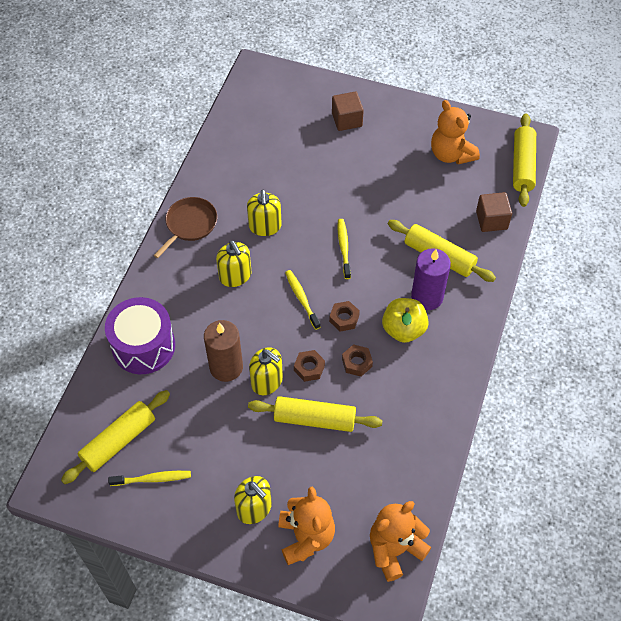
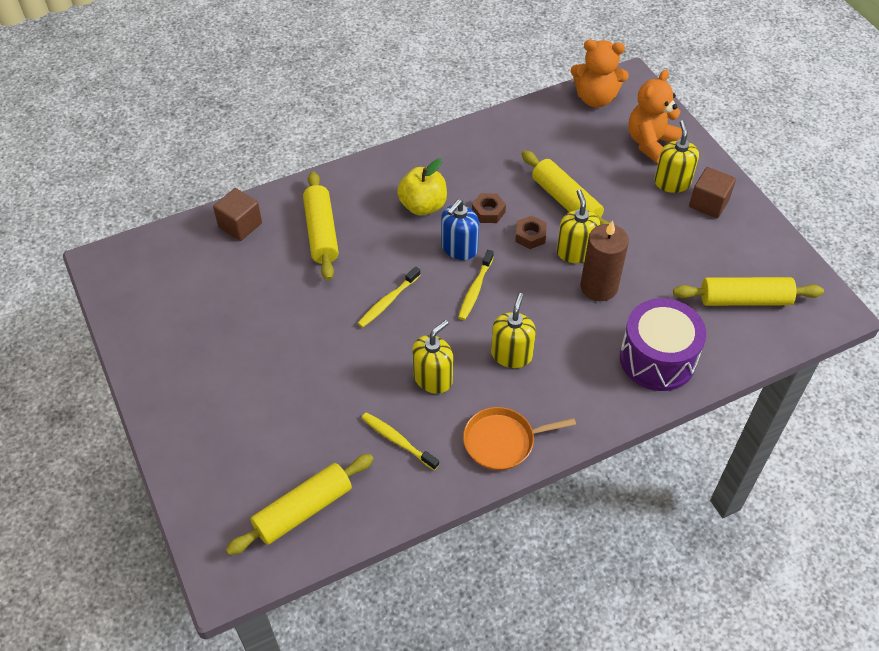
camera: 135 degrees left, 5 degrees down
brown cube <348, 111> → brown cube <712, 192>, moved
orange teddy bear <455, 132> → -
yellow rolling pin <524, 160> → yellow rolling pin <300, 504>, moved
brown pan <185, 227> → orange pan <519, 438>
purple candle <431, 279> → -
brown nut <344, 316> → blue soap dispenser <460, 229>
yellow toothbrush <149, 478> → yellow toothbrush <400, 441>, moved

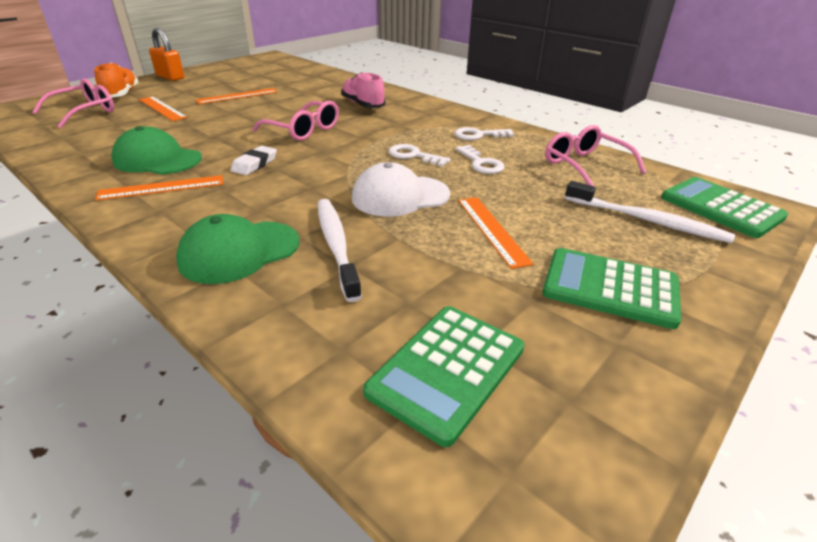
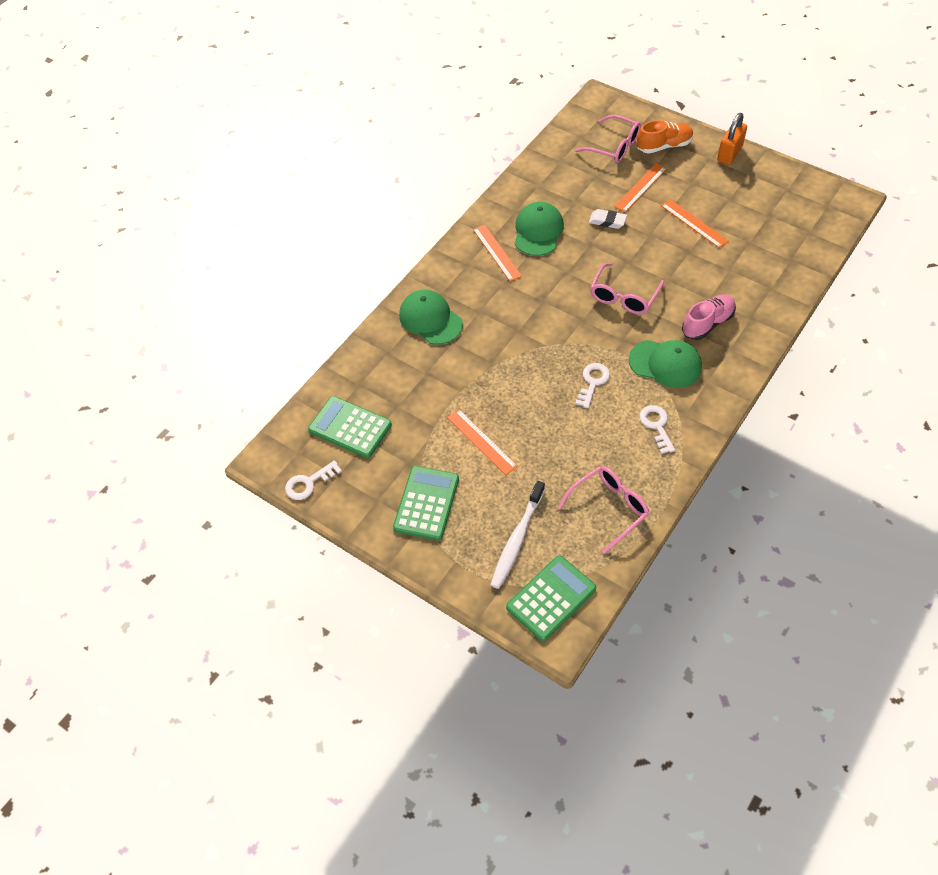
camera: 85 degrees right, 20 degrees up
white key <480, 159> → white key <313, 480>, moved
white eraser <254, 160> → white eraser <608, 219>, moved
white cap <401, 189> → -
orange ruler <496, 233> → orange ruler <482, 442>, 75 degrees clockwise
white toothbrush <340, 250> → -
- → green cap <665, 364>

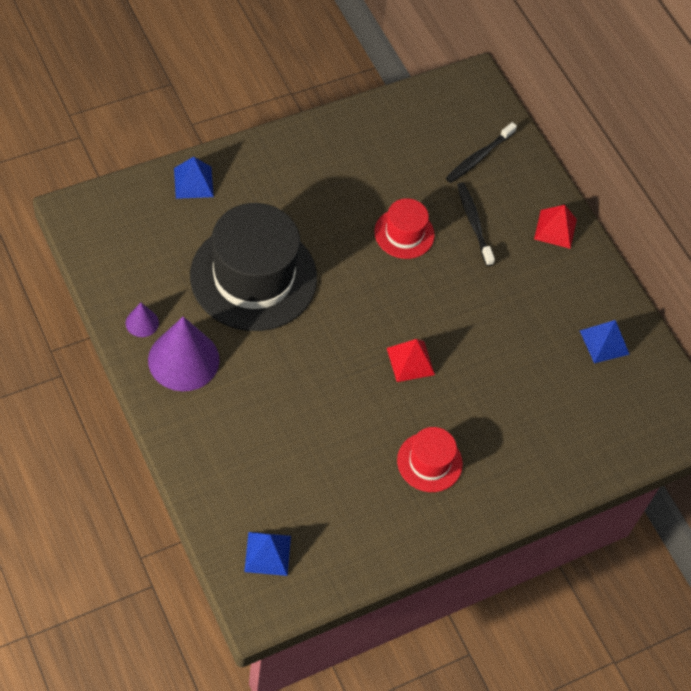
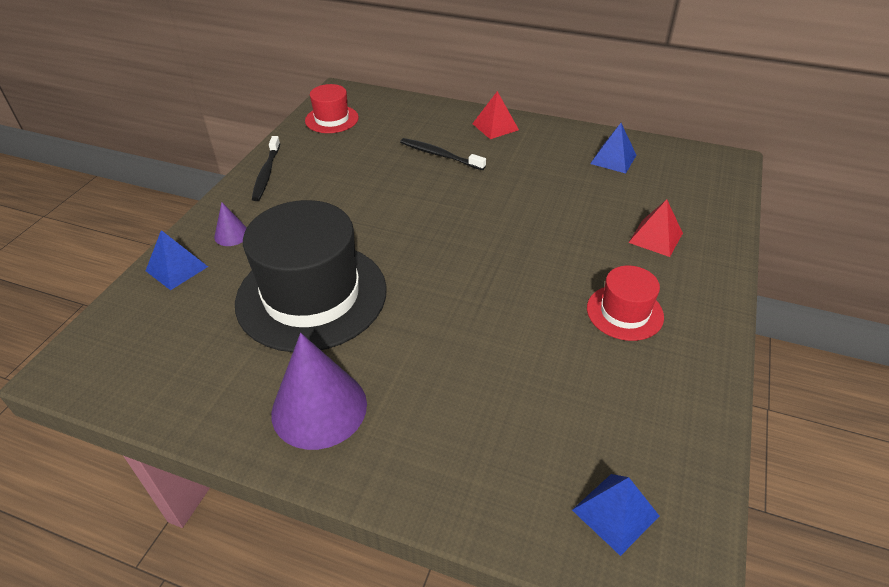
camera: 35 degrees left, 15 degrees down
black toothbrush <481, 152> → black toothbrush <266, 168>, moved
red hat <404, 228> → red hat <332, 108>, moved
purple cone <142, 320> → purple cone <230, 224>, moved
red pyramid <411, 360> → red pyramid <655, 228>, moved

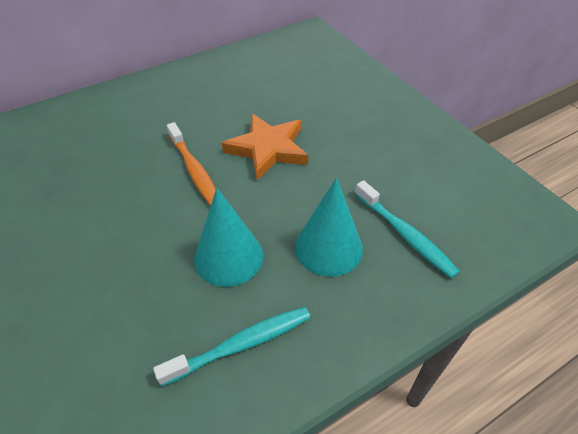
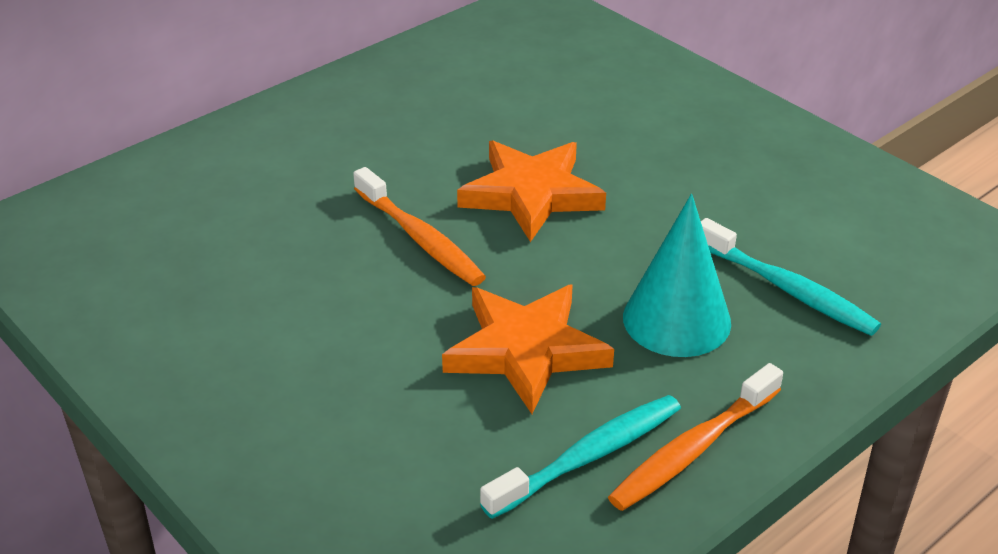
camera: 10 degrees left, 10 degrees down
turquoise cone <228, 237> → orange star <528, 349>
- → orange toothbrush <695, 437>

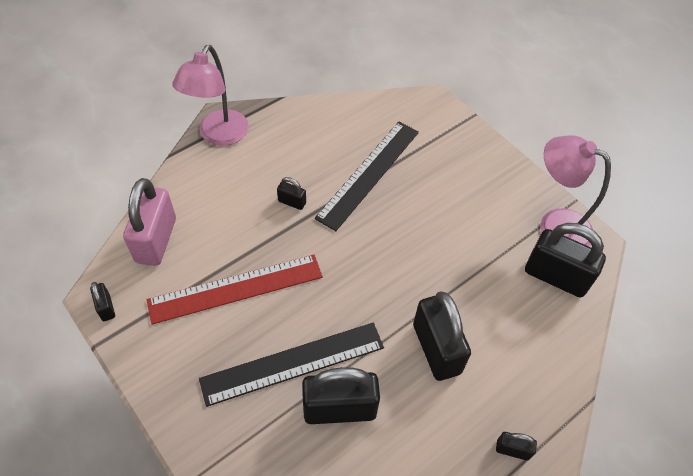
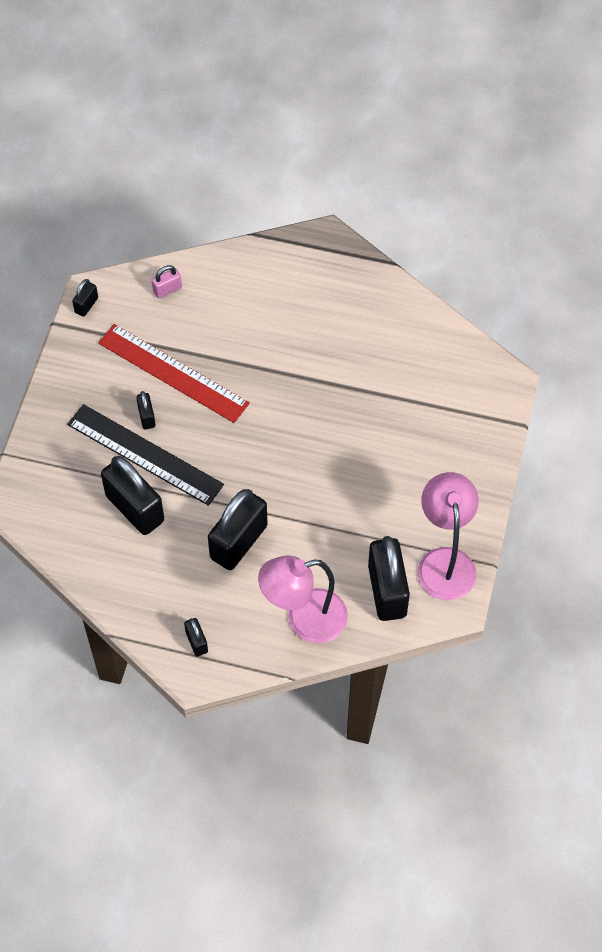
camera: 55 degrees right, 5 degrees up
pink lamp <210, 95> → pink lamp <303, 599>, moved
black ruler <367, 176> → -
black padlock <291, 193> → black padlock <146, 410>, moved
pink padlock <149, 222> → pink padlock <167, 281>, x0.46

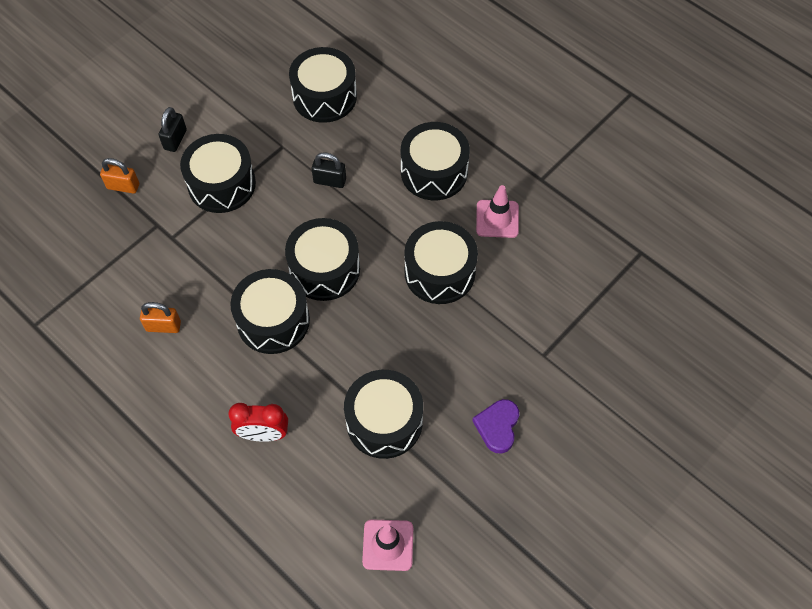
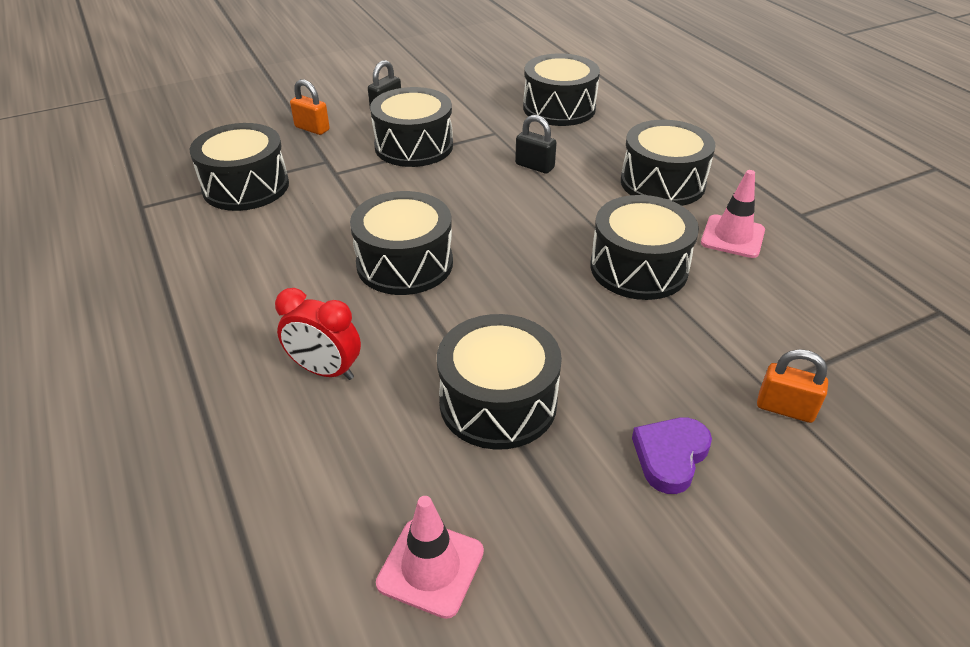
camera: 20 degrees right, 20 degrees down
black drum <322, 259> → black drum <239, 167>, moved
orange padlock <160, 317> → orange padlock <792, 386>, moved

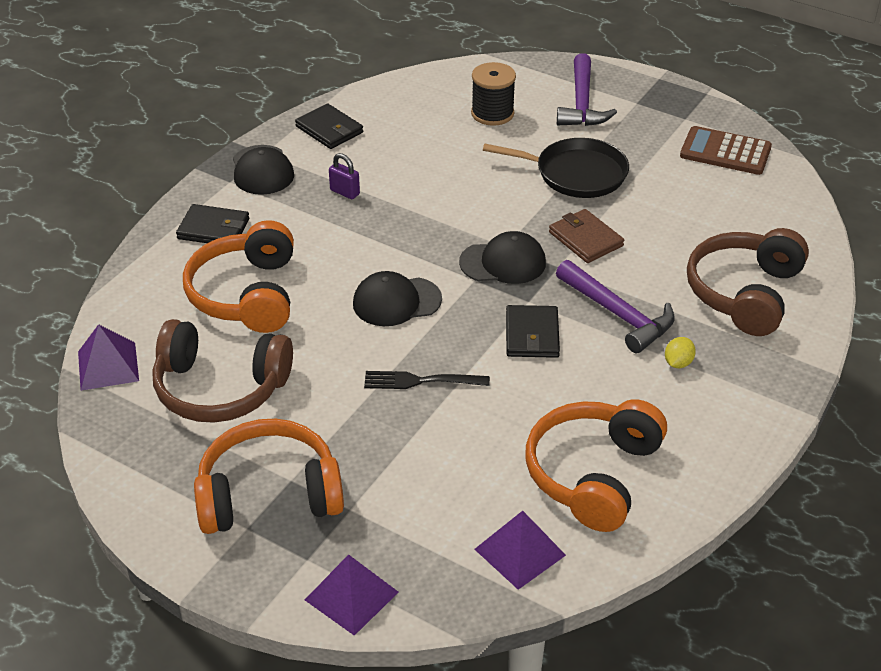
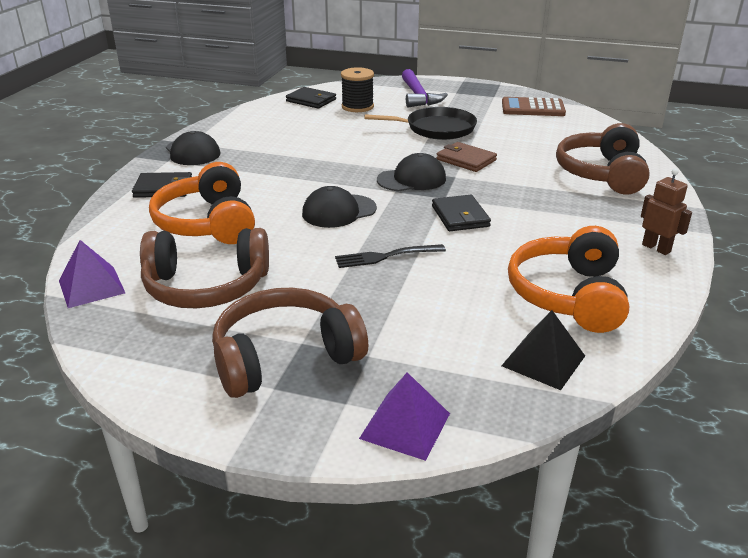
camera: 15 degrees left, 10 degrees down
black wallet <329, 126> → black wallet <311, 97>, moved
purple padlock <344, 176> → -
purple hammer <615, 306> → -
yellow lemon <680, 352> → -
orange headphones <269, 476> → brown headphones <290, 343>
purple pyramid <520, 550> → black pyramid <543, 350>
- → brown robot <666, 211>

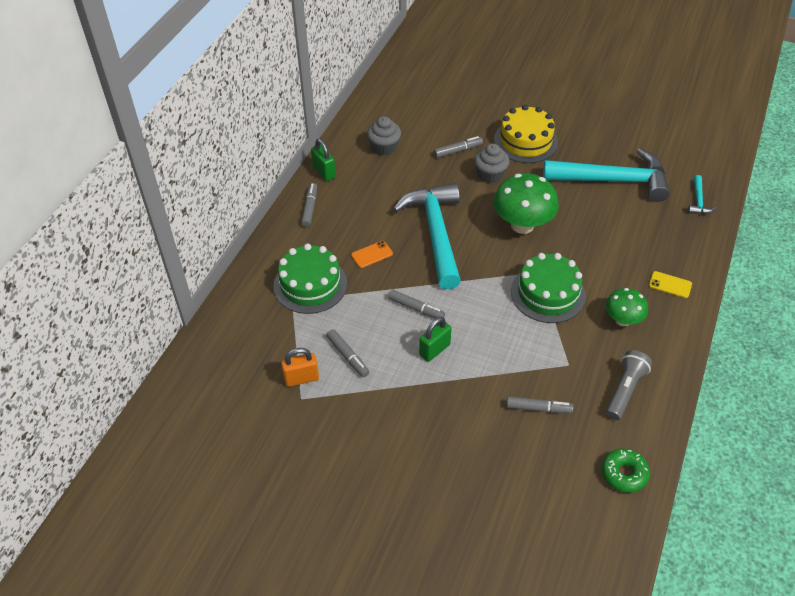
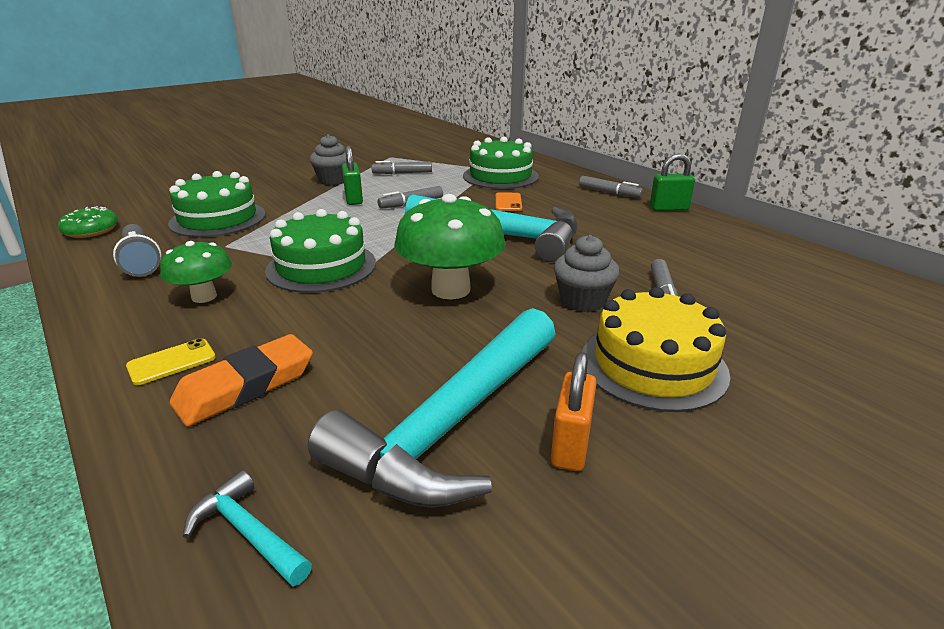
camera: 120 degrees right, 20 degrees down
grey cupcake <384, 136> → grey cupcake <328, 159>, moved
orange padlock <300, 367> → orange padlock <574, 411>, moved
grey marker <539, 404> → green cake <217, 204>
- → orange eraser <241, 380>

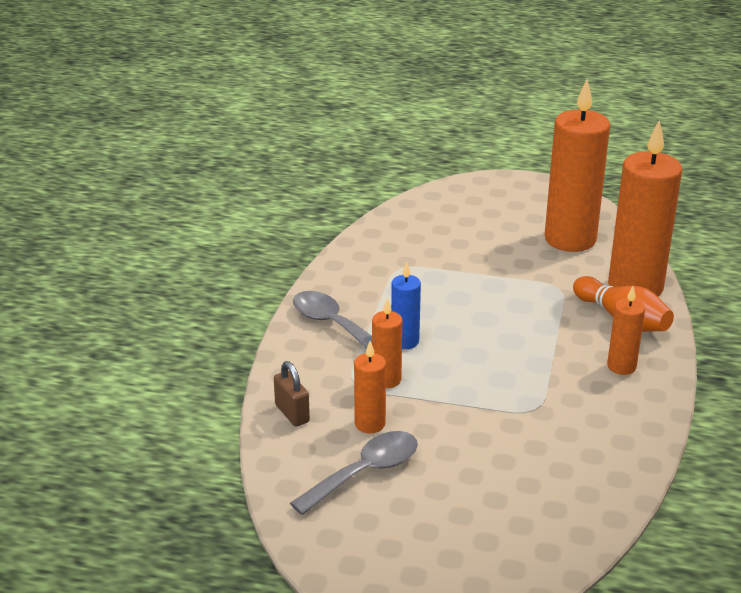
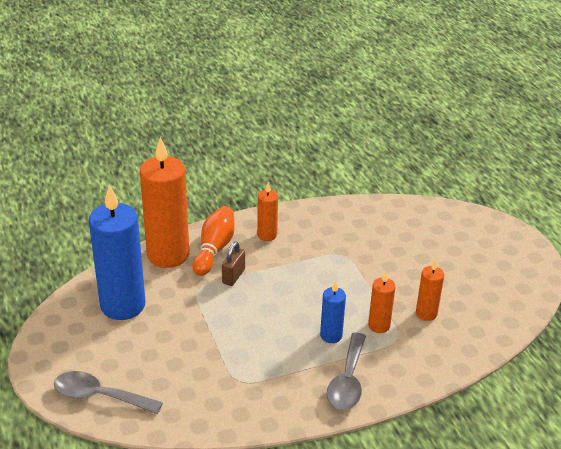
camera: 125 degrees left, 5 degrees up
orange candle <577, 165> → blue candle <117, 252>
brown padlock <292, 394> → brown padlock <233, 264>, moved
grey spoon <354, 473> → grey spoon <108, 392>, moved

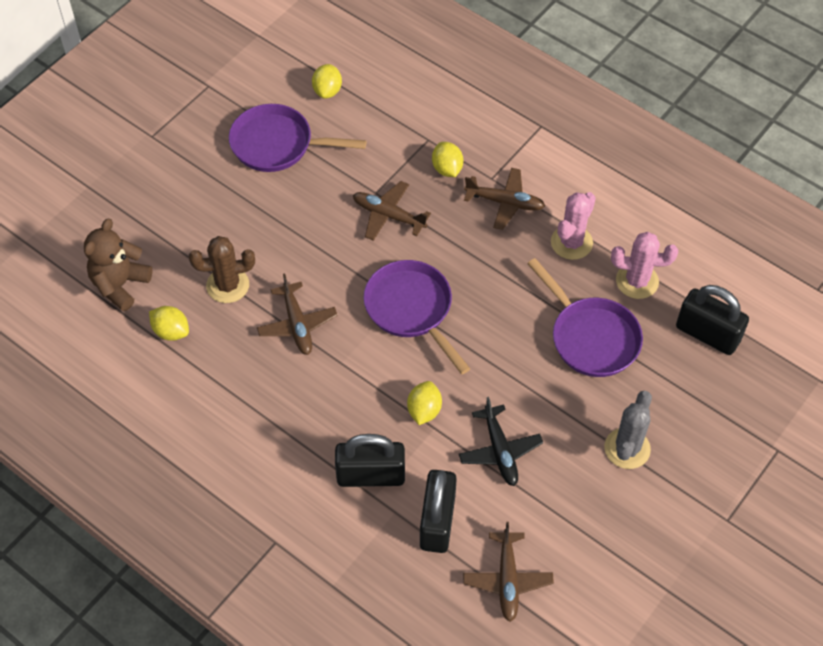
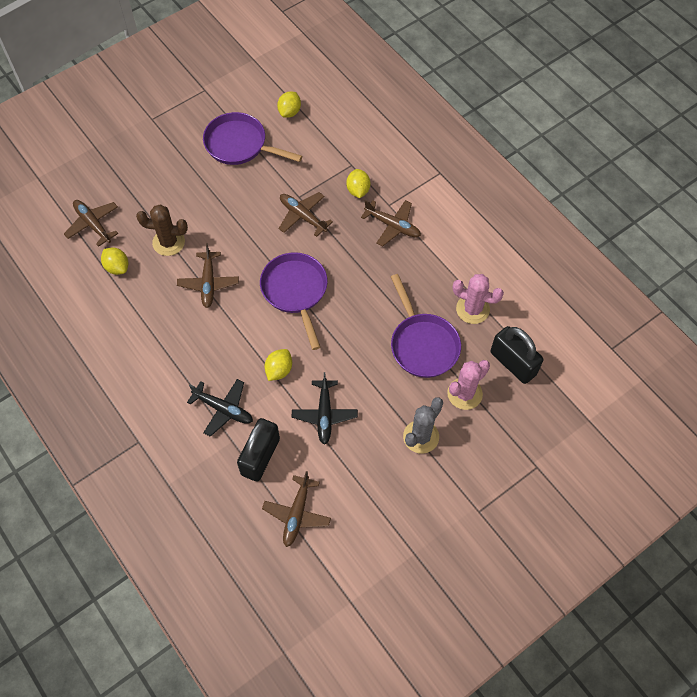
camera: 15 degrees right, 5 degrees up
pink cactus <573, 226> → pink cactus <468, 385>, moved
brown teddy bear <118, 265> → brown plane <91, 223>
black padlock <370, 460> → black plane <220, 408>

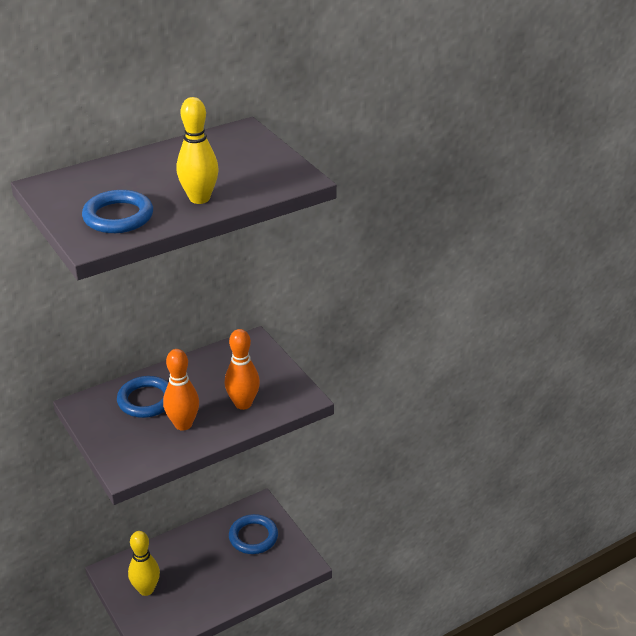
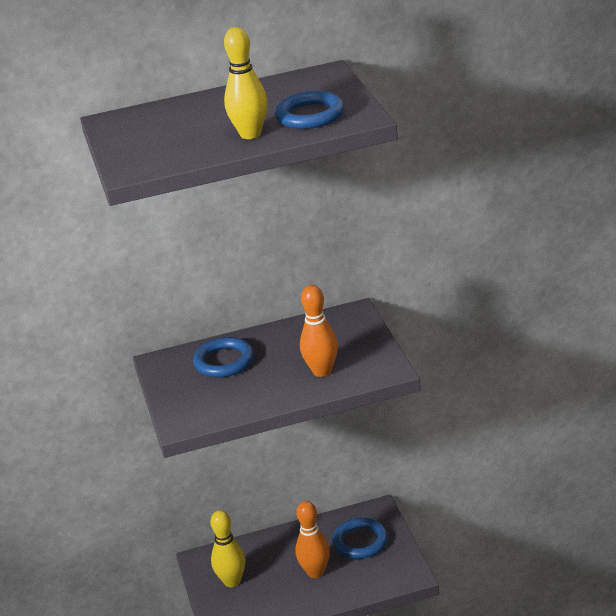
camera: 20 degrees right, 5 degrees down
blue ring <117, 211> → blue ring <310, 110>, moved
orange bowling pin <181, 390> → orange bowling pin <312, 539>, moved

